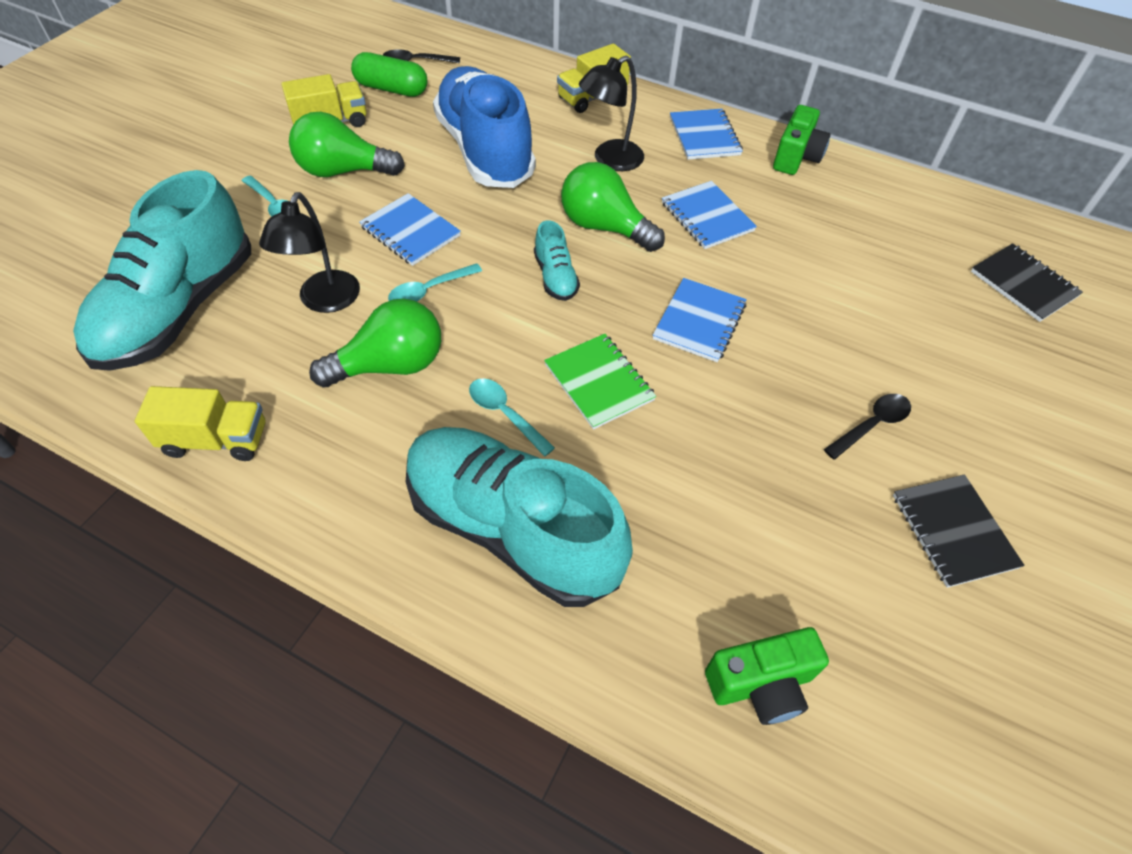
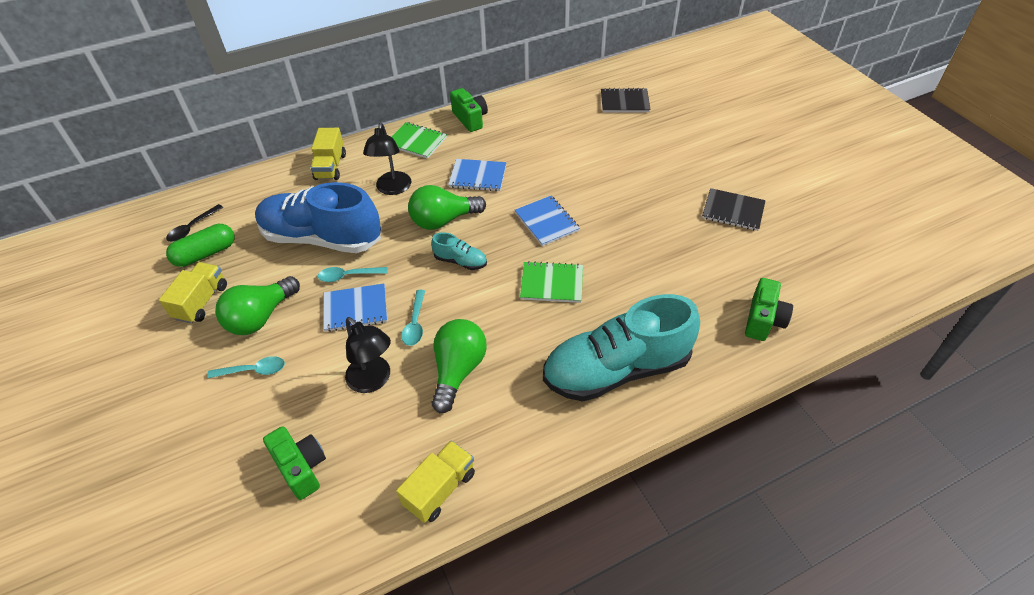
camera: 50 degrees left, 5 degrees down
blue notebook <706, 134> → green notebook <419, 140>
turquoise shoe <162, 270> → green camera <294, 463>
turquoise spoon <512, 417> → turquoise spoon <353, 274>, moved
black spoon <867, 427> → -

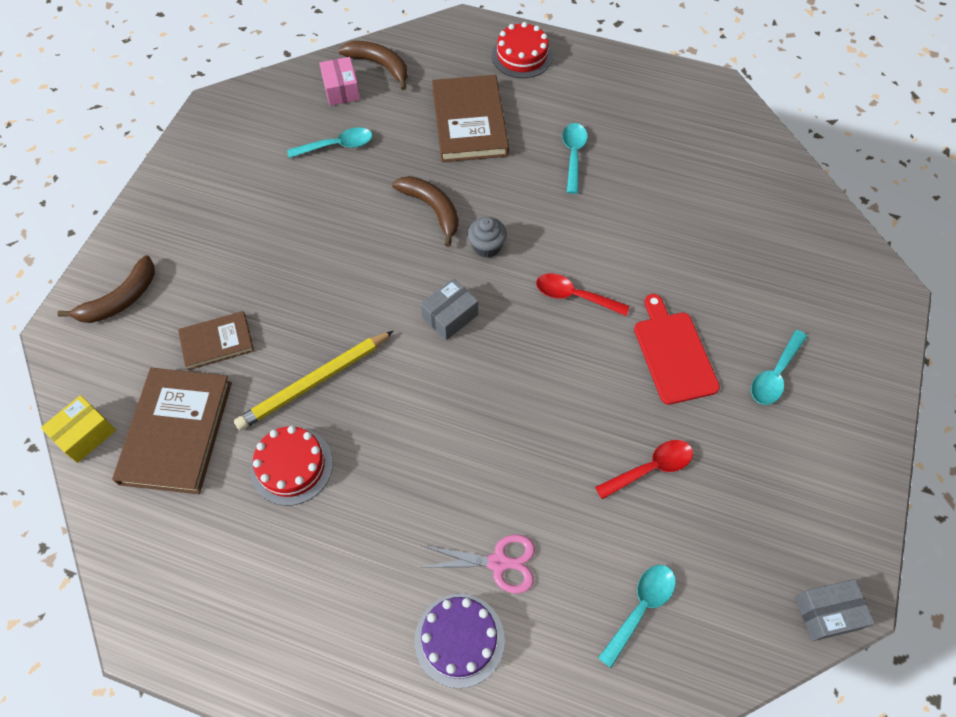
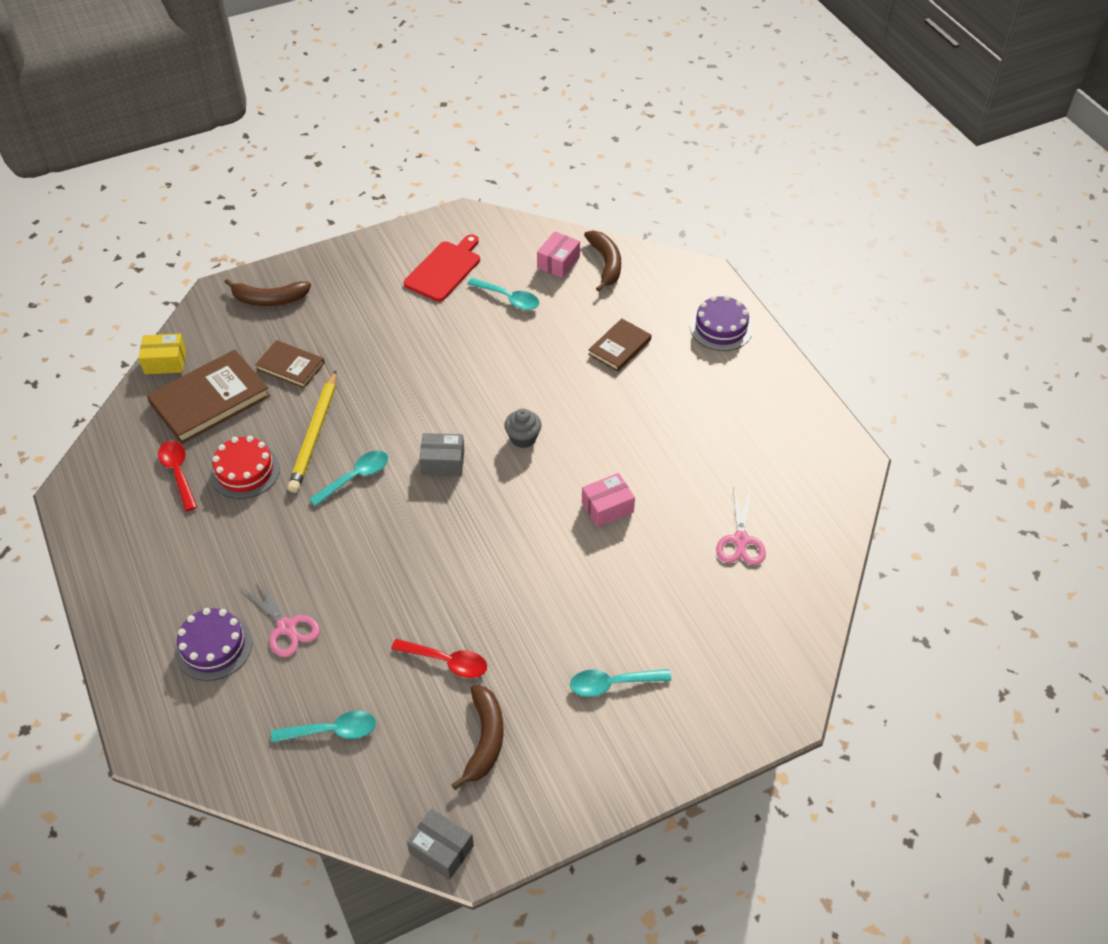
camera: 45 degrees right, 10 degrees down
red cake <522, 50> → purple cake <721, 323>
brown book <470, 118> → brown book <619, 345>, x0.58
turquoise spoon <575, 158> → turquoise spoon <348, 479>, moved
brown banana <425, 211> → brown banana <477, 737>, moved
red spoon <583, 295> → red spoon <177, 476>, moved
red cutting board <677, 349> → red cutting board <442, 268>, moved
yellow pencil <313, 381> → yellow pencil <312, 432>, 90 degrees counterclockwise
- → pink box <608, 500>
- → pink scissors <741, 526>

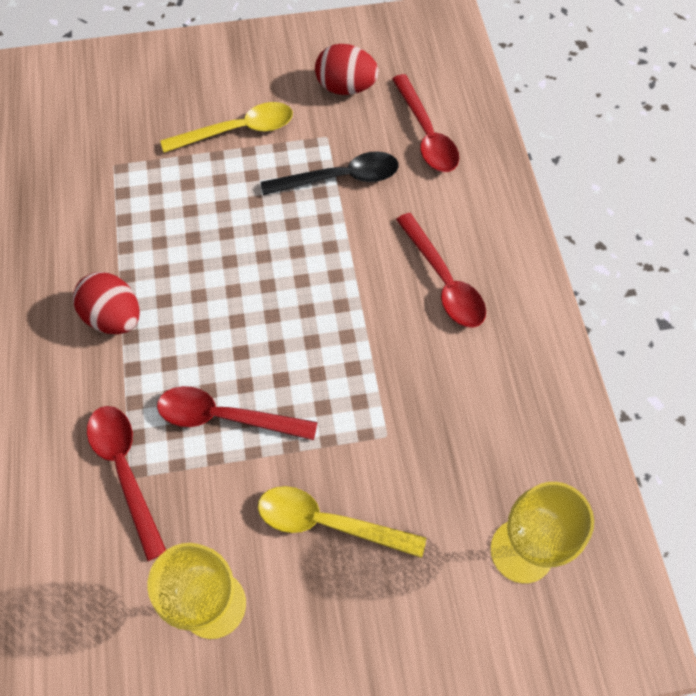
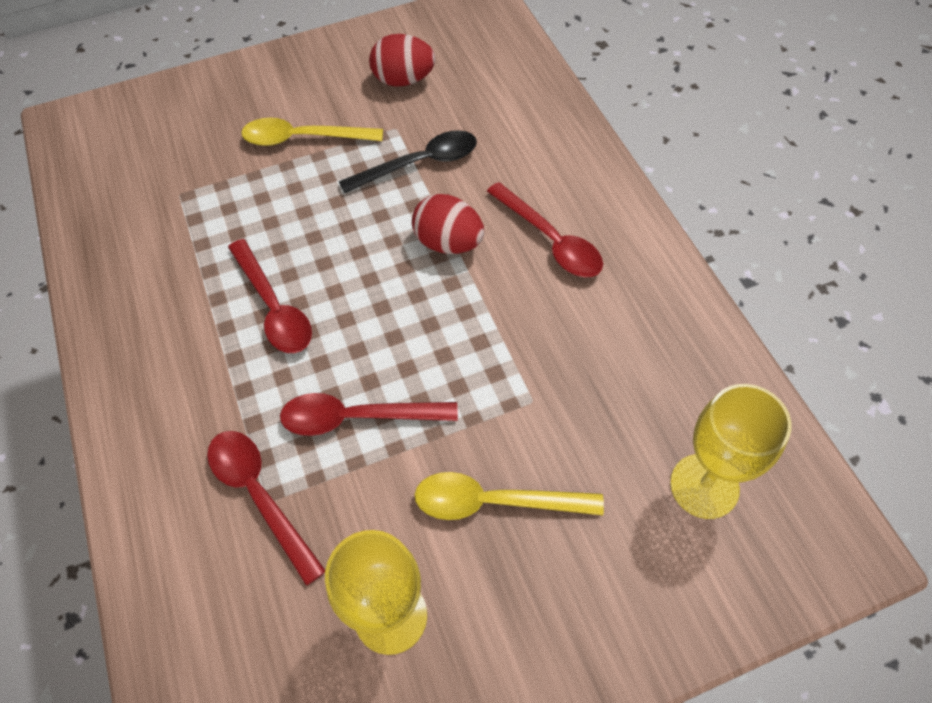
camera: 10 degrees left, 5 degrees down
red spoon <425, 123> → red spoon <270, 296>, moved
yellow spoon <226, 127> → yellow spoon <312, 132>, 150 degrees counterclockwise
red egg <106, 303> → red egg <448, 224>, moved

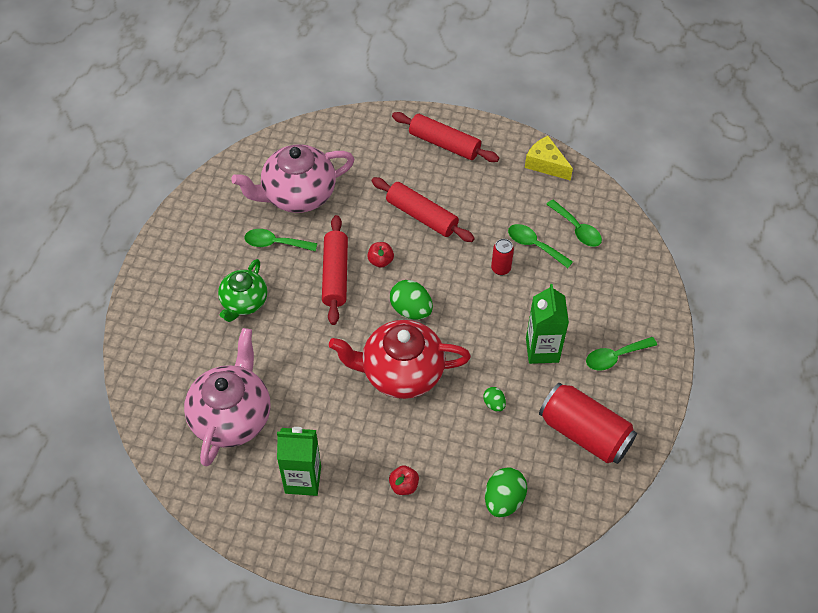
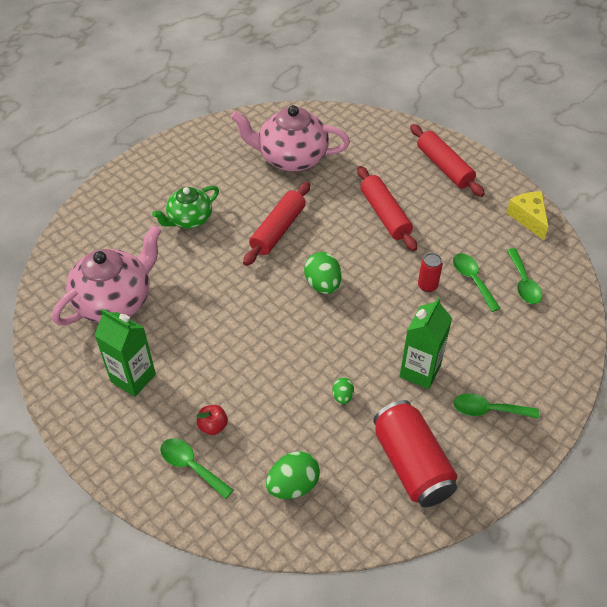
camera: 30 degrees right, 5 degrees down
green spoon <281, 240> → green spoon <196, 468>, moved
red apple <380, 255> → -
red teapot <400, 359> → -

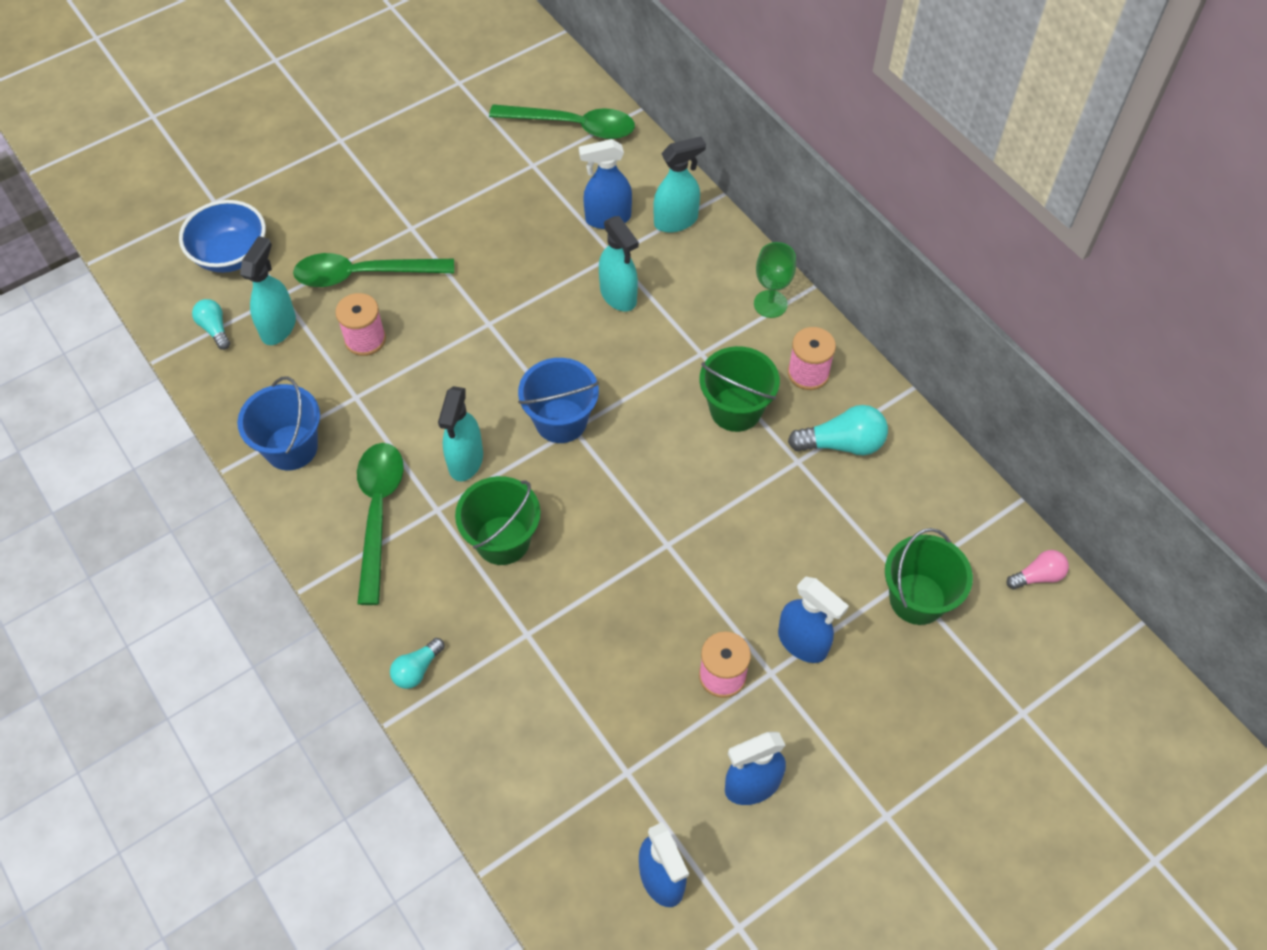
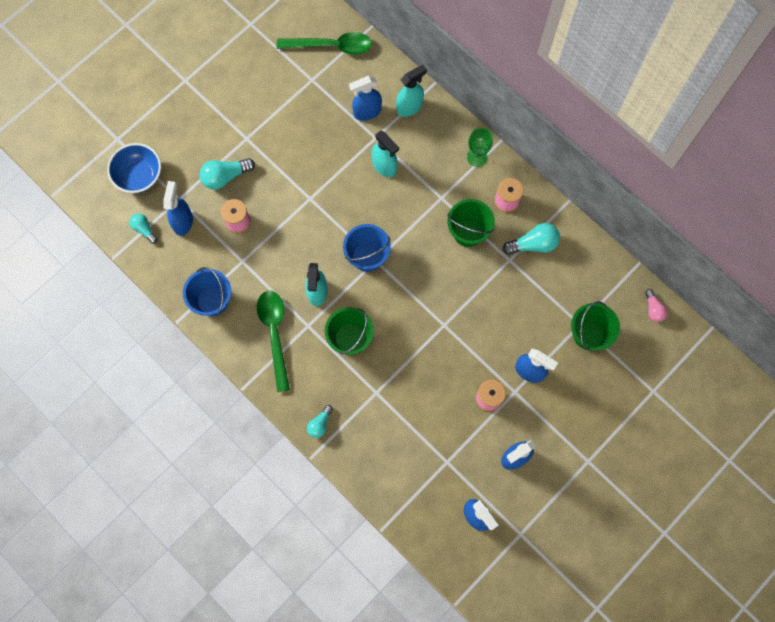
camera: 10 degrees left, 15 degrees up
turquoise spray bottle <268, 290> → blue spray bottle <178, 208>
green spoon <373, 270> → turquoise light bulb <227, 174>
pink light bulb <1037, 570> → pink light bulb <656, 305>, 105 degrees clockwise

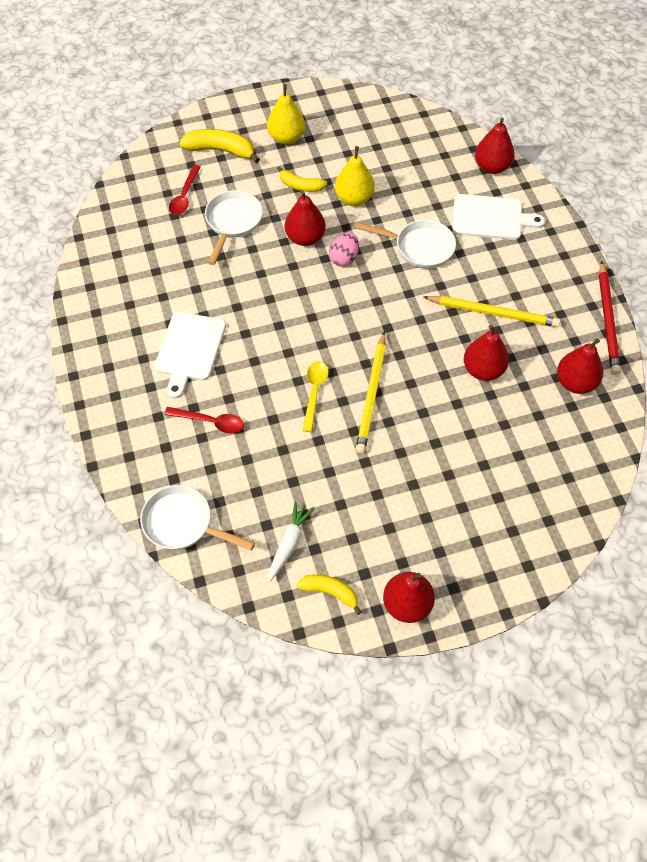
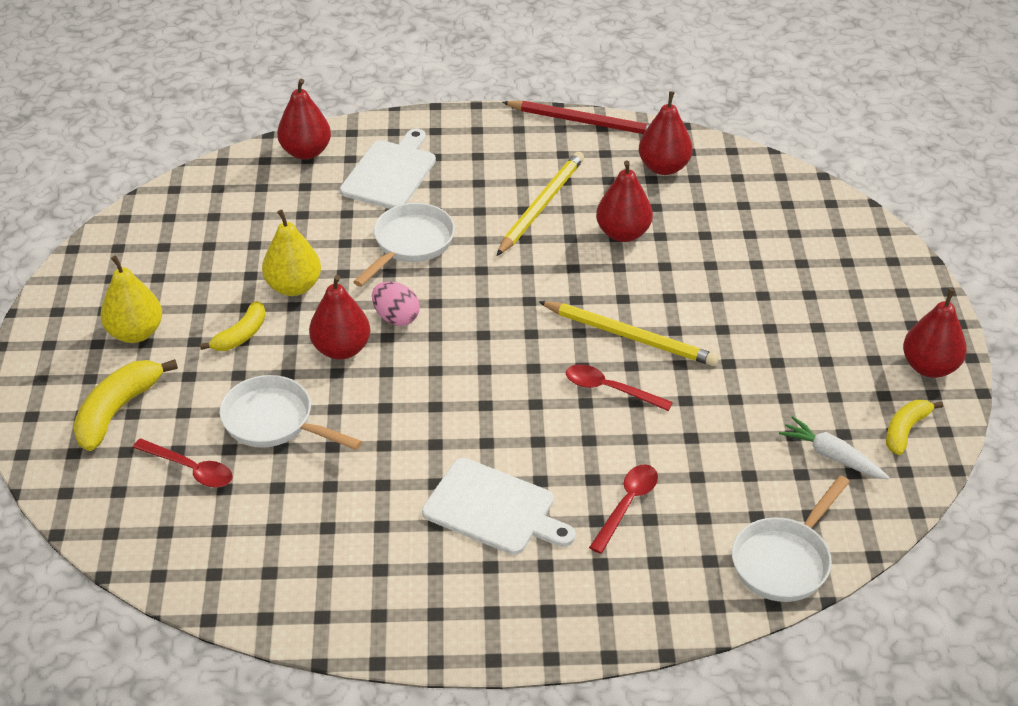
camera: 75 degrees left, 15 degrees down
yellow spoon <315, 396> → red spoon <619, 387>

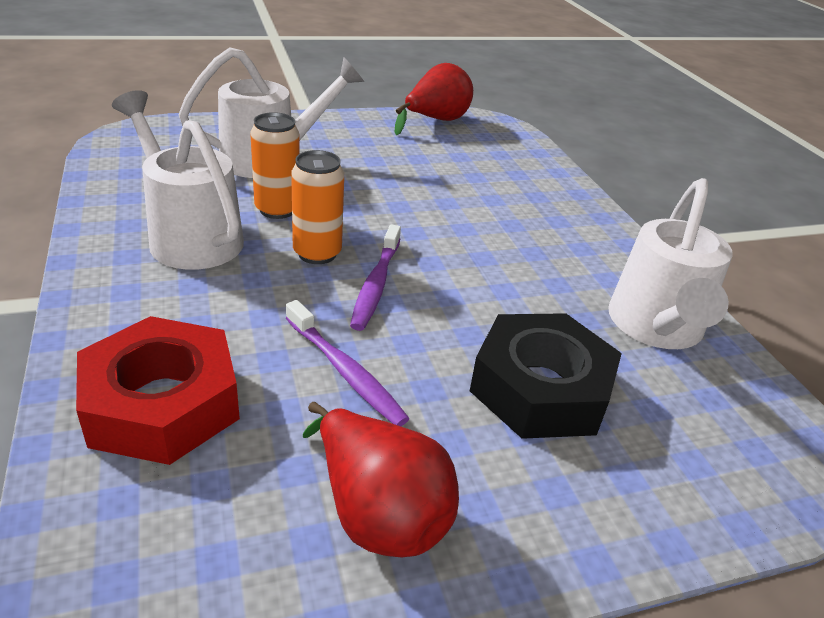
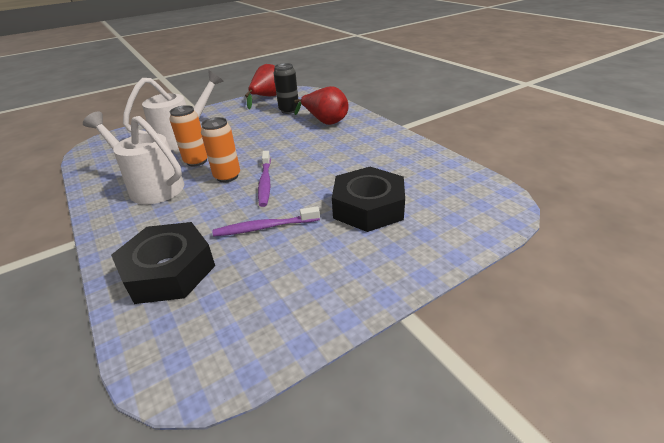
camera: 10 degrees left, 0 degrees up
white watering can <670, 263> → -
purple toothbrush <348, 363> → purple toothbrush <266, 221>, 135 degrees clockwise
red nut <158, 390> → black nut <163, 263>
red pear <381, 479> → red pear <321, 105>, moved
- → black can <286, 88>

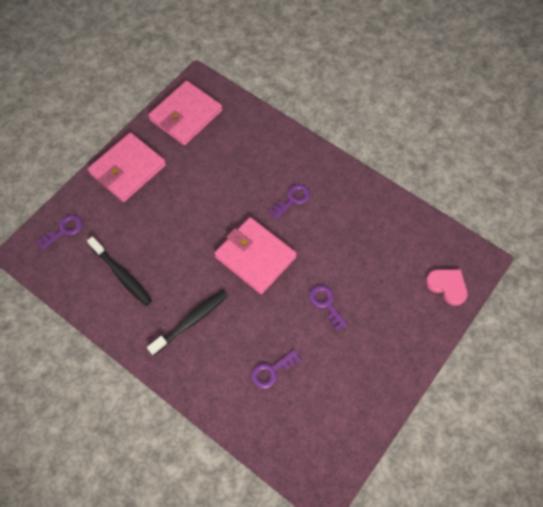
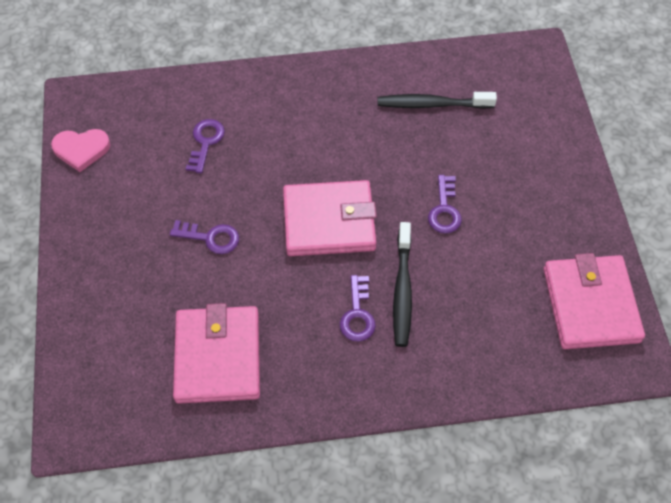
camera: 135 degrees right, 5 degrees down
pink wallet <127, 167> → pink wallet <216, 353>, moved
purple key <59, 232> → purple key <445, 204>, moved
pink heart <446, 287> → pink heart <80, 150>, moved
black toothbrush <187, 323> → black toothbrush <402, 284>, moved

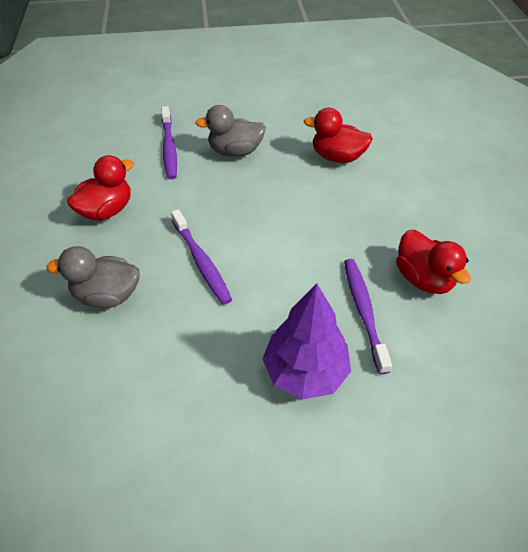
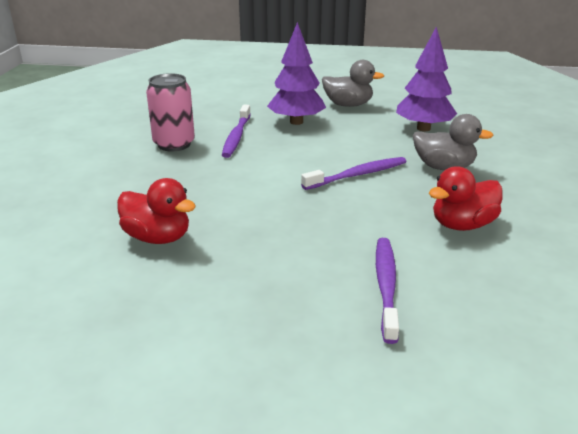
camera: 165 degrees left, 20 degrees down
grey duck <230, 131> → grey duck <353, 83>, moved
purple toothbrush <201, 257> → purple toothbrush <353, 173>, 75 degrees clockwise
red duck <433, 262> → pink can <170, 112>
- → purple tree <426, 79>

